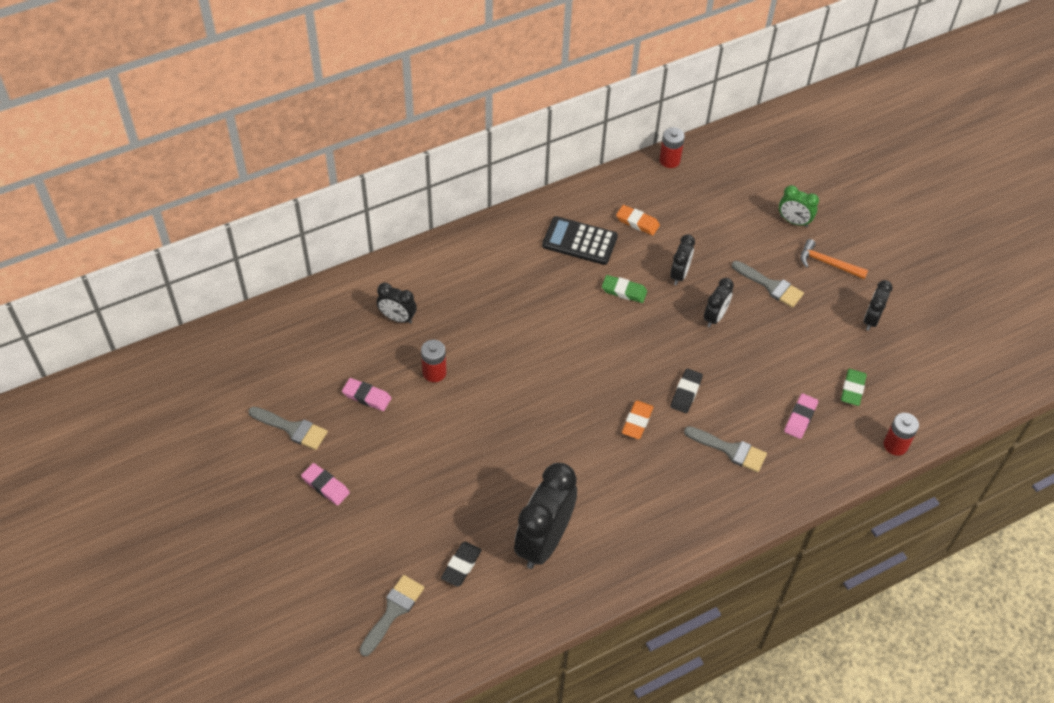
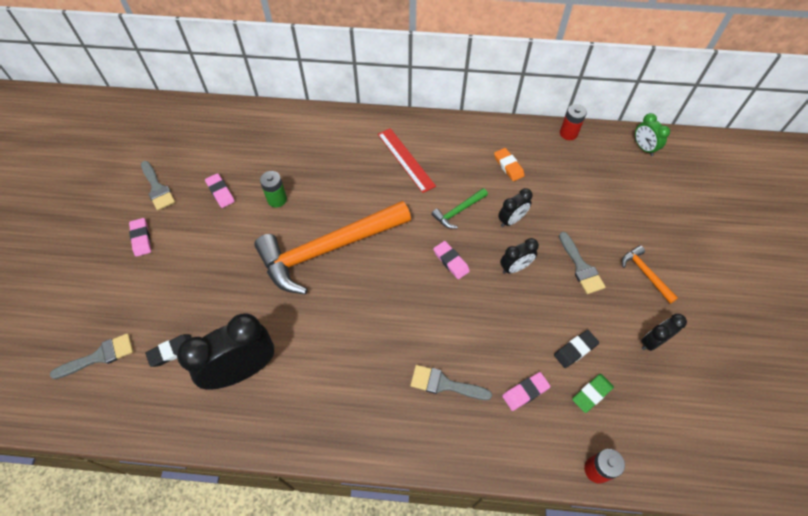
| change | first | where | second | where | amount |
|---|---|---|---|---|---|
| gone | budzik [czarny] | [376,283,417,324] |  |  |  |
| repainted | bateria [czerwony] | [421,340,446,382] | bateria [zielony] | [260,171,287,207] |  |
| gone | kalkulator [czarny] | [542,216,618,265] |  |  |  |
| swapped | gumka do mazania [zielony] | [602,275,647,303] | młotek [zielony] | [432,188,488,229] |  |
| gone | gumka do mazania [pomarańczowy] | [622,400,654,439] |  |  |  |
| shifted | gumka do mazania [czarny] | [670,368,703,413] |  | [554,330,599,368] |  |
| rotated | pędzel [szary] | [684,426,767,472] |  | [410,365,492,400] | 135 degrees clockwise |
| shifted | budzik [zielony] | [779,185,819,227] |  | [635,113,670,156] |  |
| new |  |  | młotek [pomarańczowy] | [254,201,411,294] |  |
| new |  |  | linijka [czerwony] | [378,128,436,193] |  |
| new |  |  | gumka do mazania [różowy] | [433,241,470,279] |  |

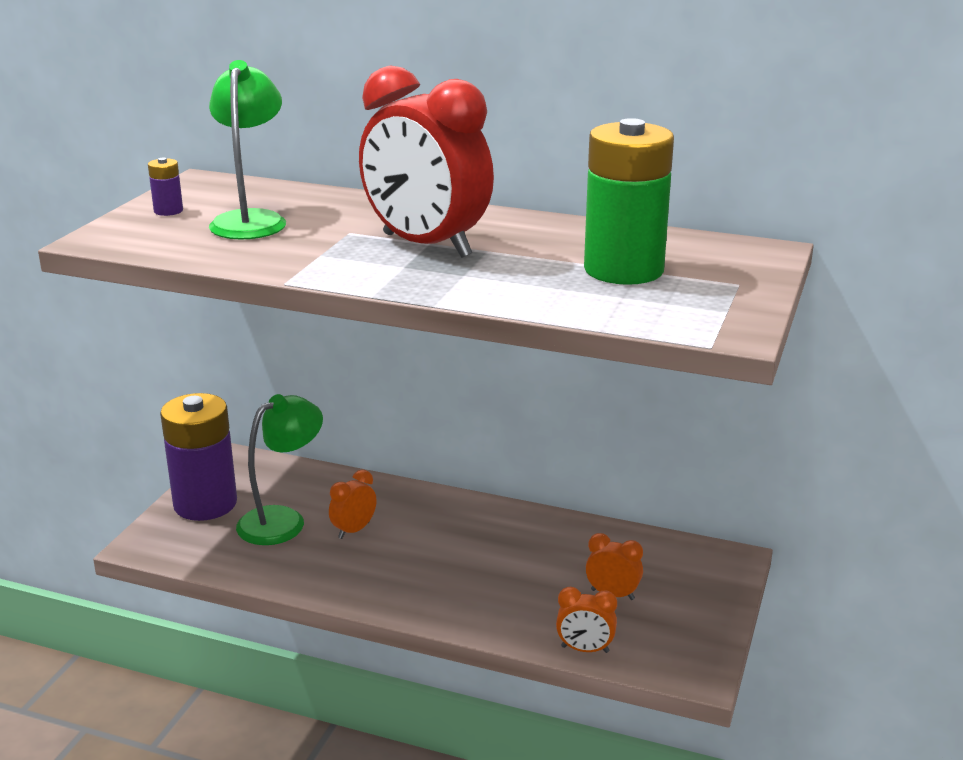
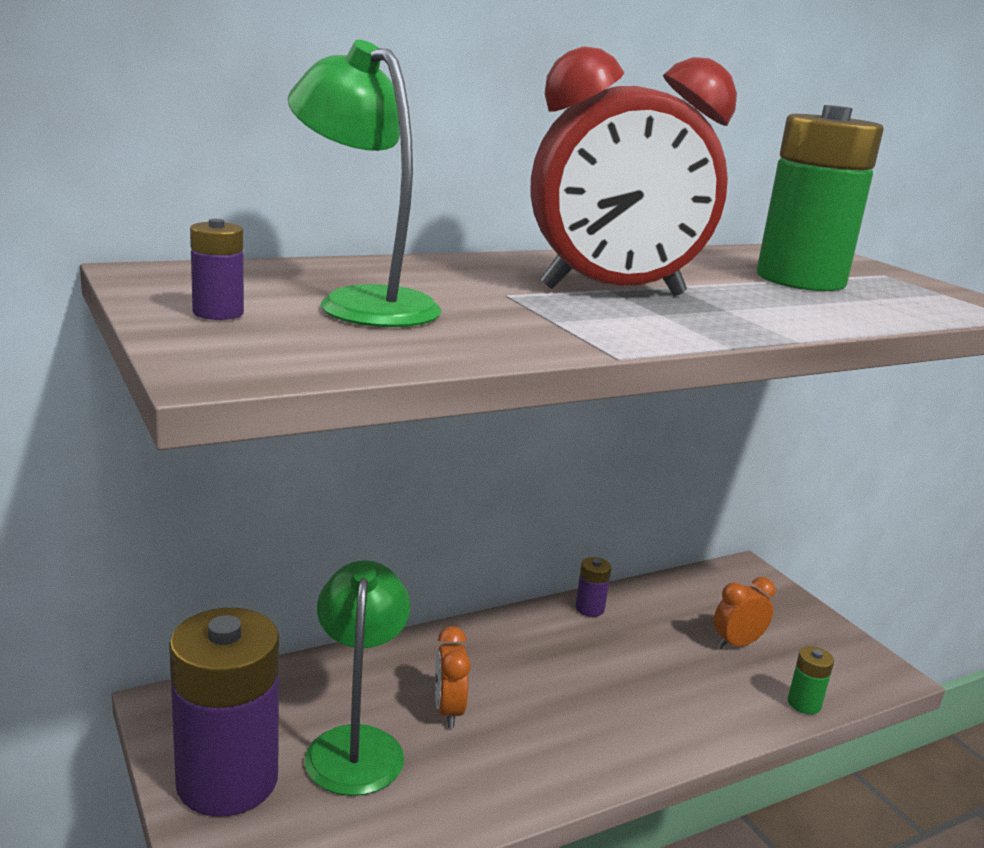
| change | first | where | second | where | amount |
|---|---|---|---|---|---|
| swapped | budzik [pomarańczowy] | [556,587,617,653] | bateria [zielony] | [788,646,834,714] |  |
| new |  |  | bateria [fioletowy] | [575,557,611,617] |  |

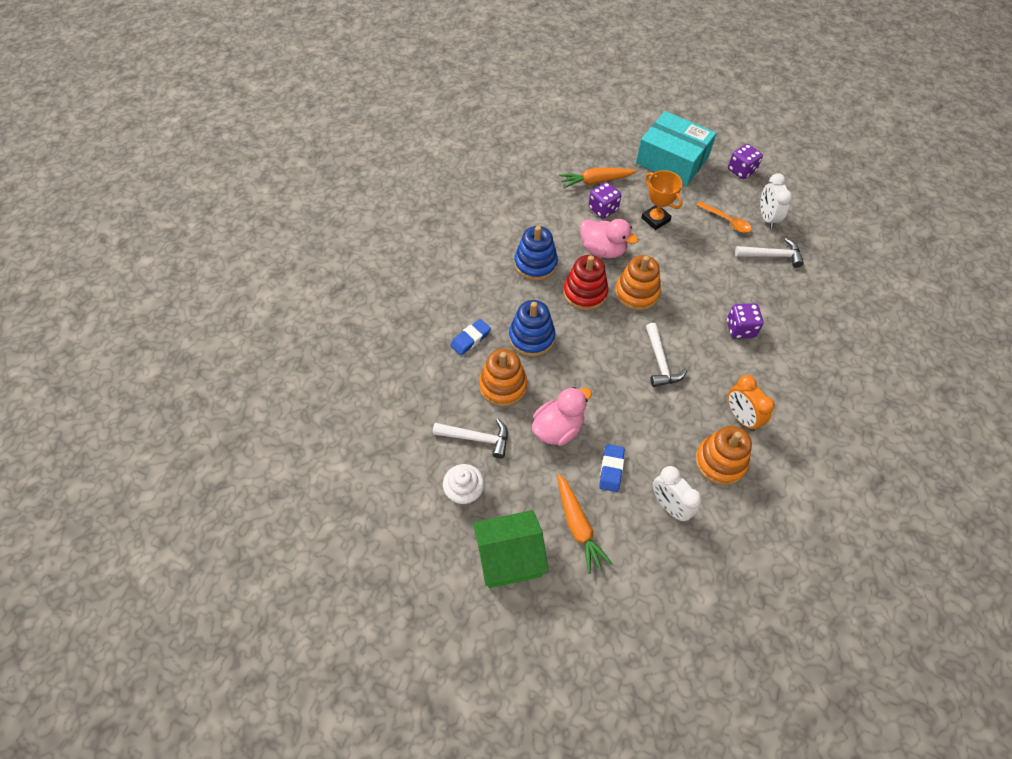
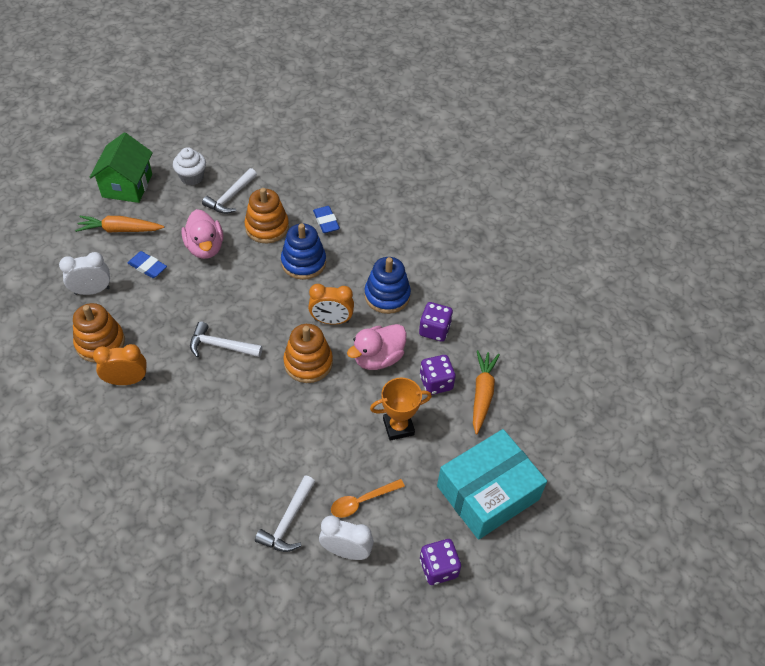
| change | first | where | second | where | amount |
|---|---|---|---|---|---|
| swapped | zabawka nakładanka [czerwony] | [563,255,608,311] | budzik [pomarańczowy] | [308,284,354,325] |  |
| shifted | kostka do gry [fioletowy] | [727,303,763,339] |  | [419,302,453,342] |  |

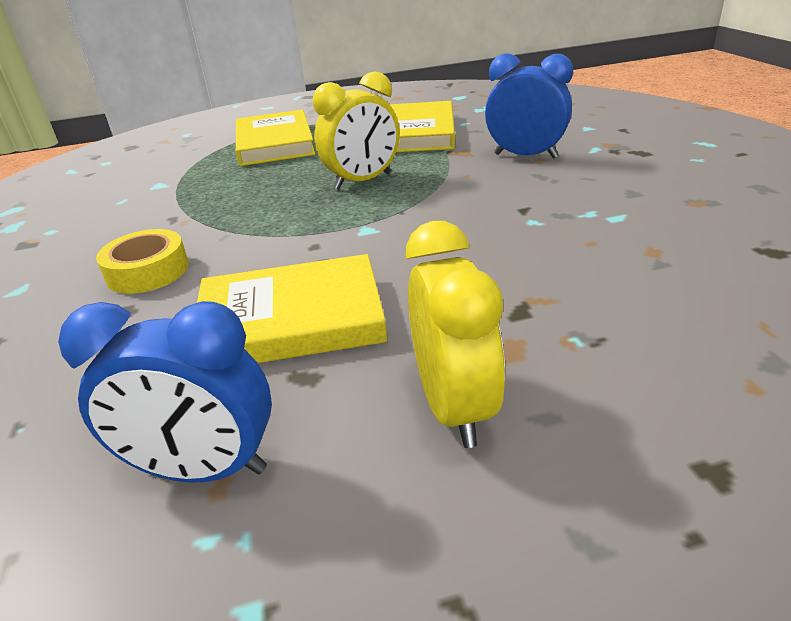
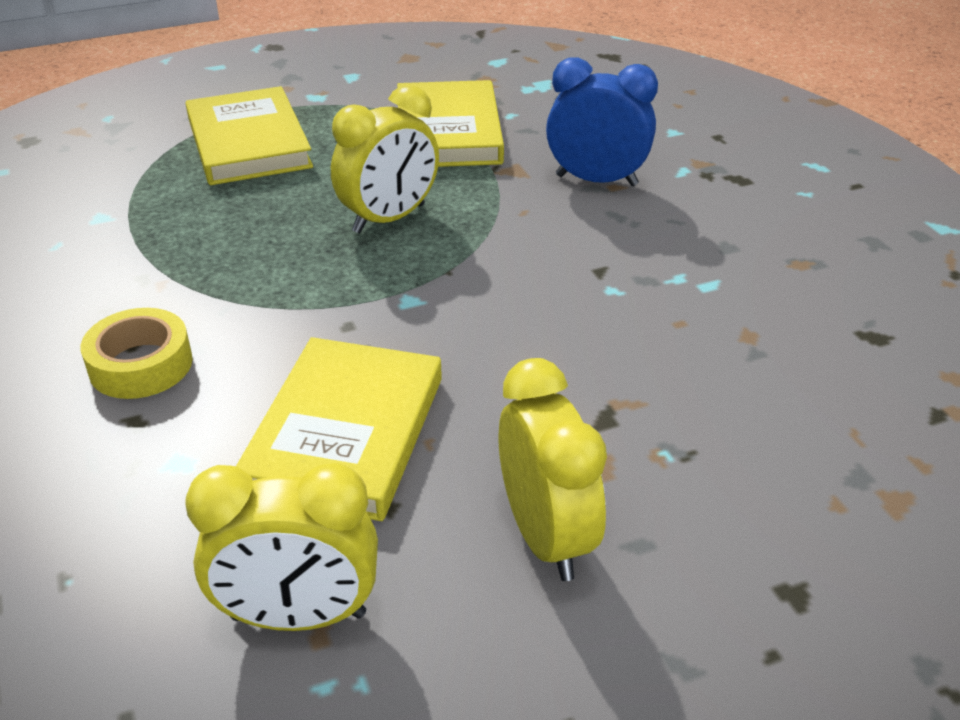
| change | first | where | second | where | amount |
|---|---|---|---|---|---|
| repainted | budzik [niebieski] | [58,301,272,483] | budzik [żółty] | [185,463,378,631] |  |
| rotated | książka [żółty] | [197,254,387,363] |  | [236,337,442,521] | 60 degrees counterclockwise |

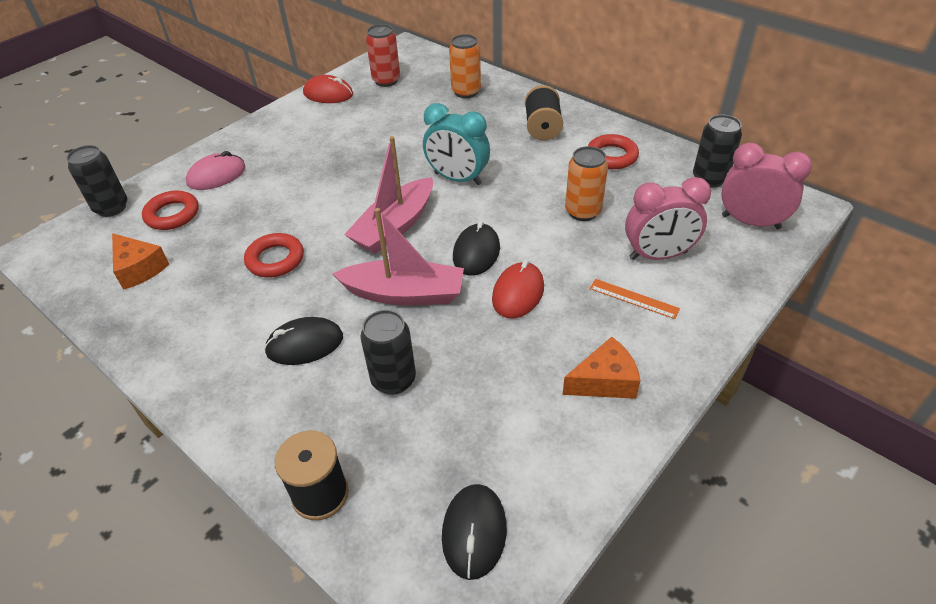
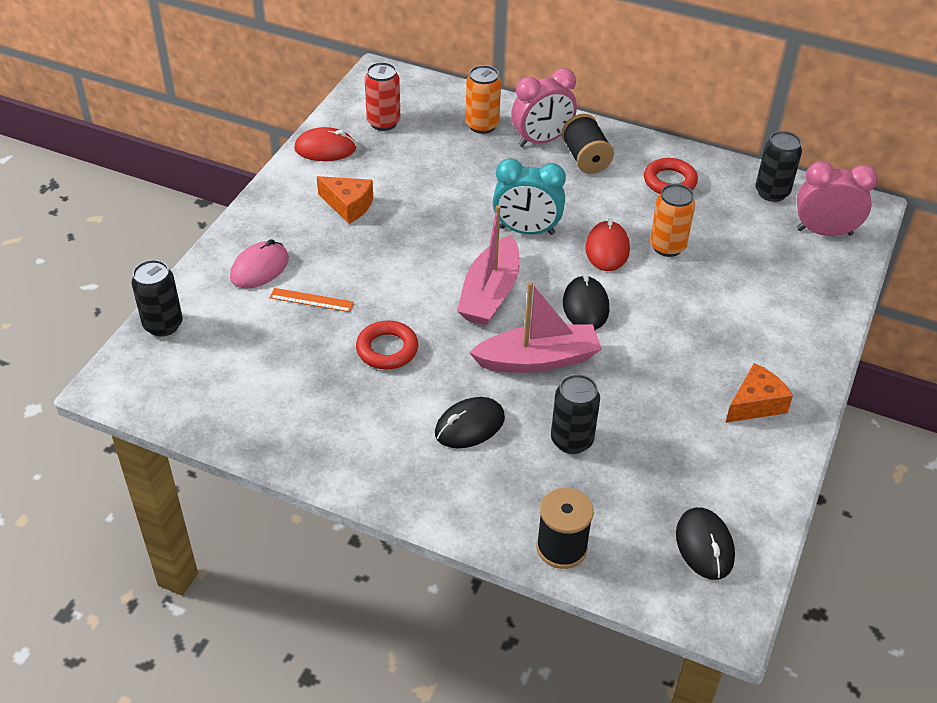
| change | first | where | second | where | amount |
|---|---|---|---|---|---|
| shifted | ser [pomarańczowy] | [112,233,169,290] |  | [317,176,373,224] |  |
| gone | pierścień [czerwony] | [142,191,199,230] |  |  |  |
| shifted | myszka [czerwony] | [492,260,544,319] |  | [585,218,630,271] |  |
| shifted | linijka [pomarańczowy] | [590,279,680,319] |  | [270,288,354,312] |  |
| shifted | budzik [różowy] | [625,177,711,260] |  | [511,68,577,147] |  |

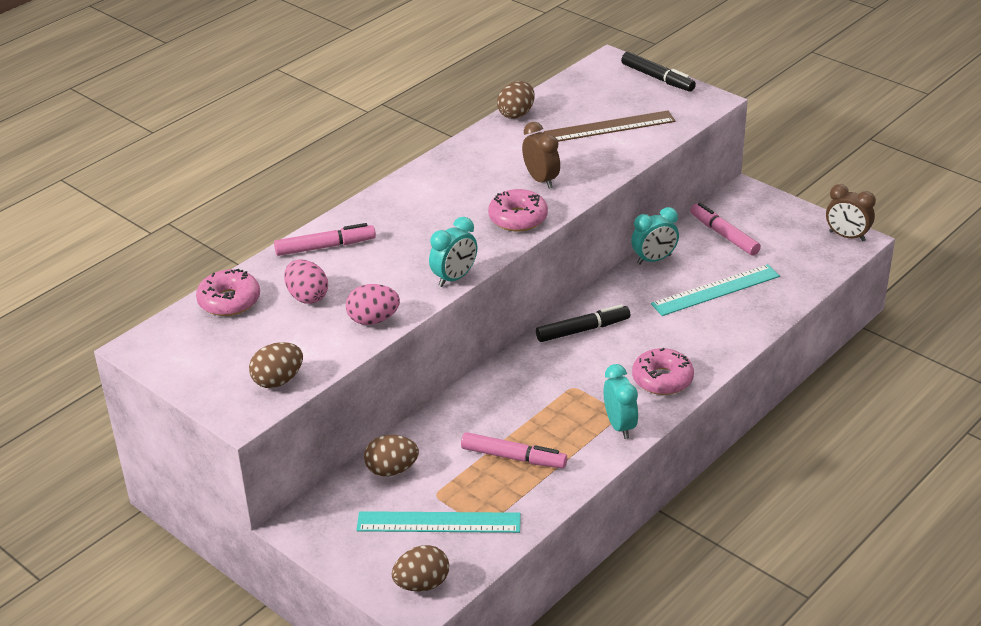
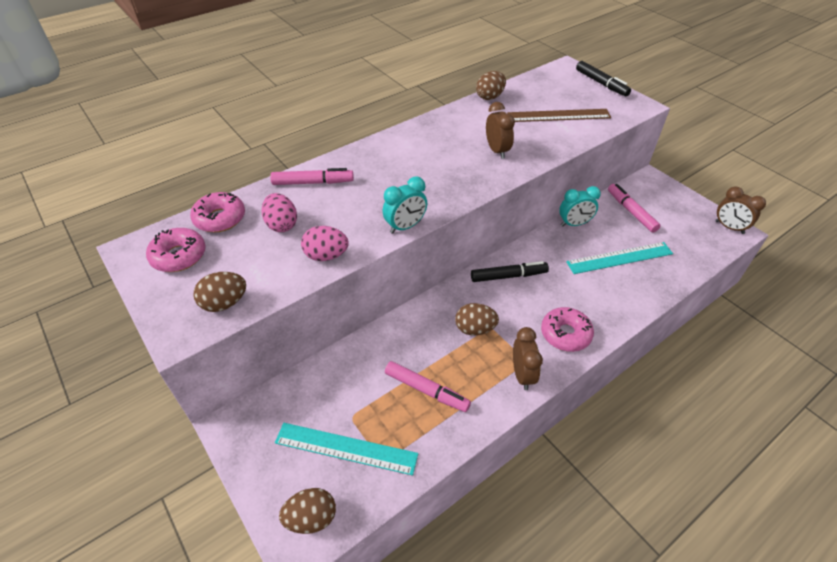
| change | first | where | second | where | amount |
|---|---|---|---|---|---|
| shifted | jajko [brązowy] | [364,435,419,476] |  | [455,303,499,336] |  |
| shifted | donut [różowy] | [488,189,548,231] |  | [146,228,206,272] |  |
| repainted | budzik [turkusowy] | [603,364,638,439] | budzik [brązowy] | [513,327,543,390] |  |

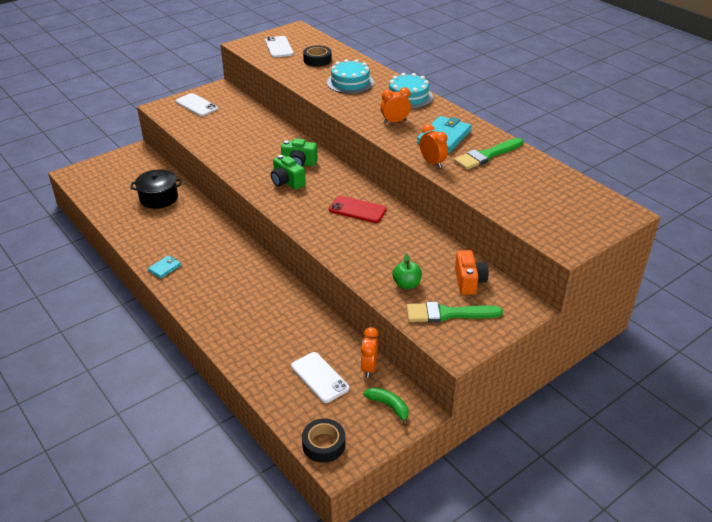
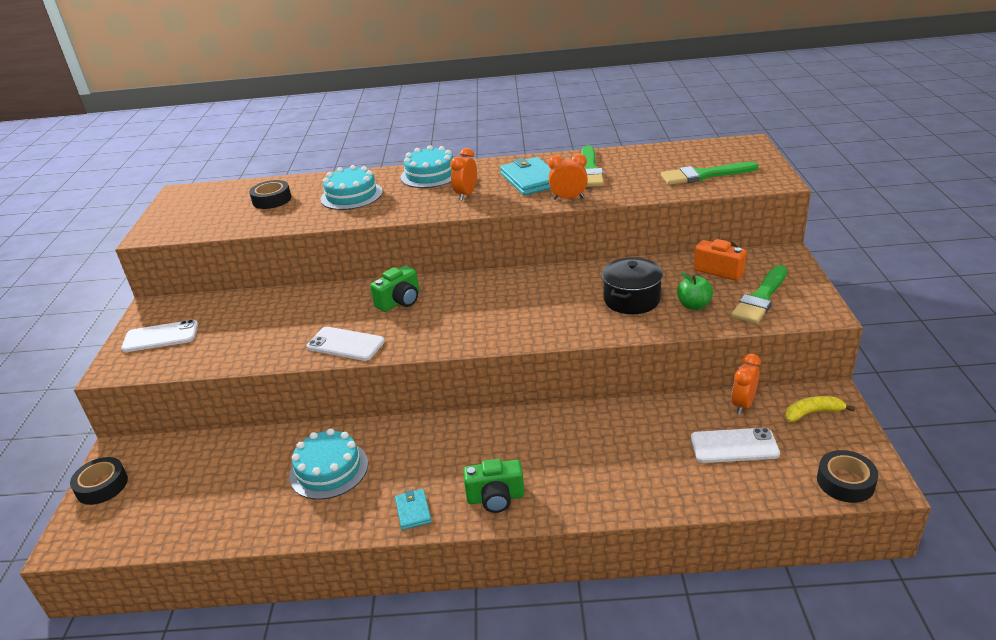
| change | first | where | second | where | amount |
|---|---|---|---|---|---|
| shifted | garnek [czarny] | [130,169,182,209] |  | [602,257,663,314] |  |
| shifted | telefon [biały] | [265,36,294,58] |  | [307,327,385,361] |  |
| shifted | aparat fotograficzny [zielony] | [271,155,305,190] |  | [463,459,525,513] |  |
| gone | telefon [czerwony] | [329,196,387,223] |  |  |  |
| rotated | budzik [pomarańczowy] | [360,327,378,378] |  | [732,353,761,415] | 75 degrees clockwise |
| repainted | banan [zielony] | [363,387,409,426] | banan [żółty] | [785,396,855,422] |  |
| new |  |  | taśma klejąca [czarny] | [70,457,128,505] |  |
| new |  |  | tort [turkusowy] | [289,428,368,500] |  |
| new |  |  | pędzel [zielony] | [661,162,758,185] |  |

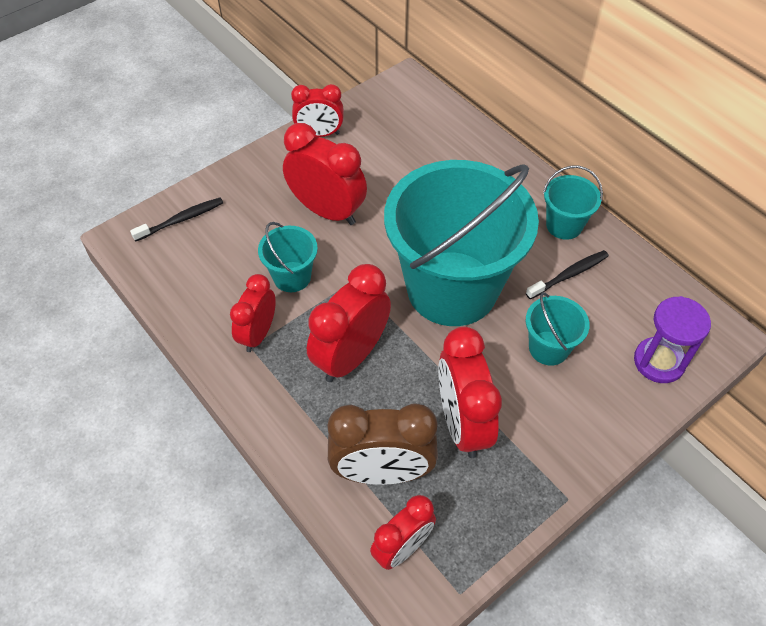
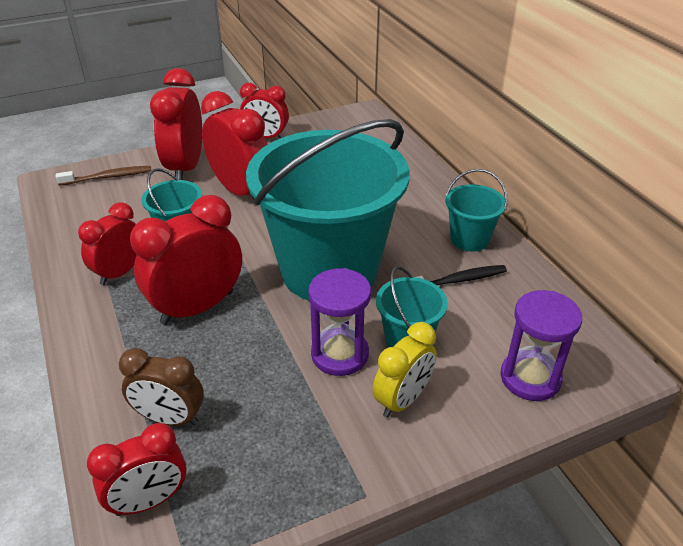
| change | first | where | second | where | amount |
|---|---|---|---|---|---|
| repainted | szczoteczka do zębów [czarny] | [130,198,223,241] | szczoteczka do zębów [brązowy] | [56,166,151,186] |  |
| scaled | budzik [brązowy] | [328,403,438,485] |  | [119,348,204,426] | x0.64 |
| shifted | budzik [czerwony] | [438,326,502,458] |  | [150,68,202,180] |  |
| new |  |  | klepsydra [fioletowy] | [308,268,371,376] |  |
| new |  |  | budzik [żółty] | [373,322,437,418] |  |

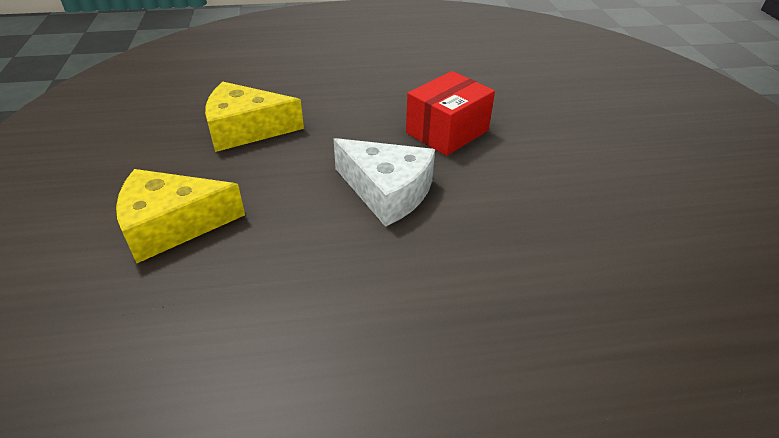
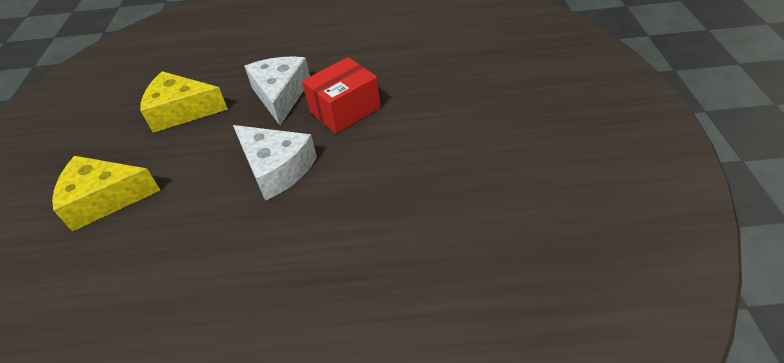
| change | first | where | second | where | amount |
|---|---|---|---|---|---|
| new |  |  | ser [biały] | [244,56,310,125] |  |

